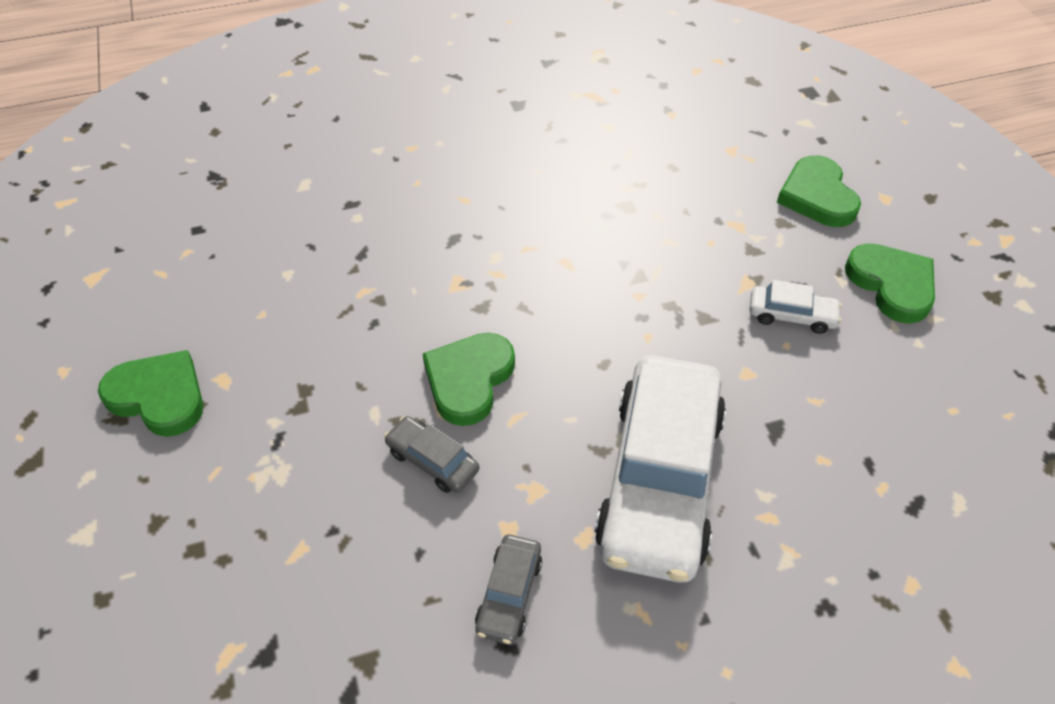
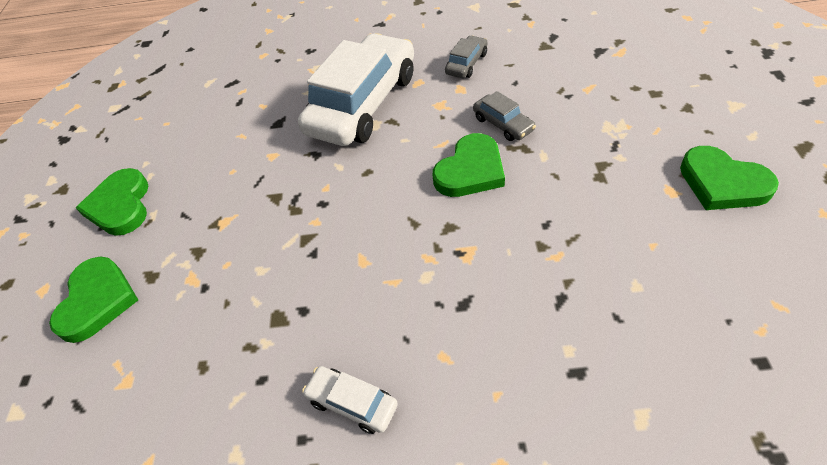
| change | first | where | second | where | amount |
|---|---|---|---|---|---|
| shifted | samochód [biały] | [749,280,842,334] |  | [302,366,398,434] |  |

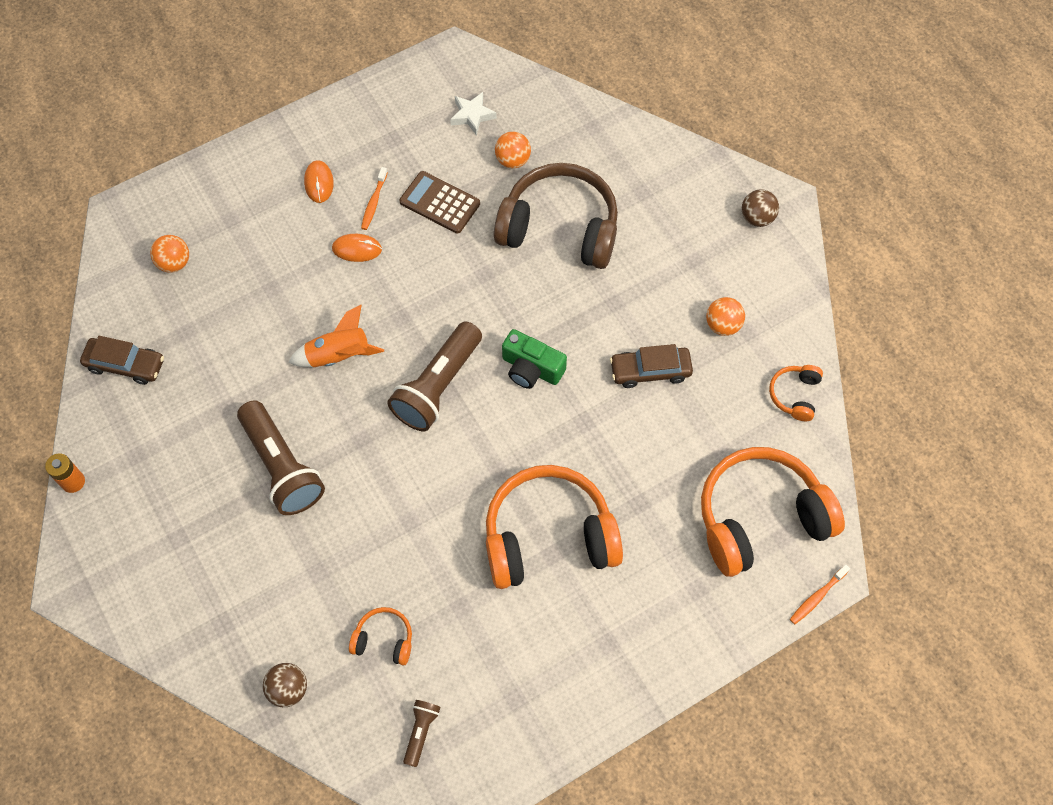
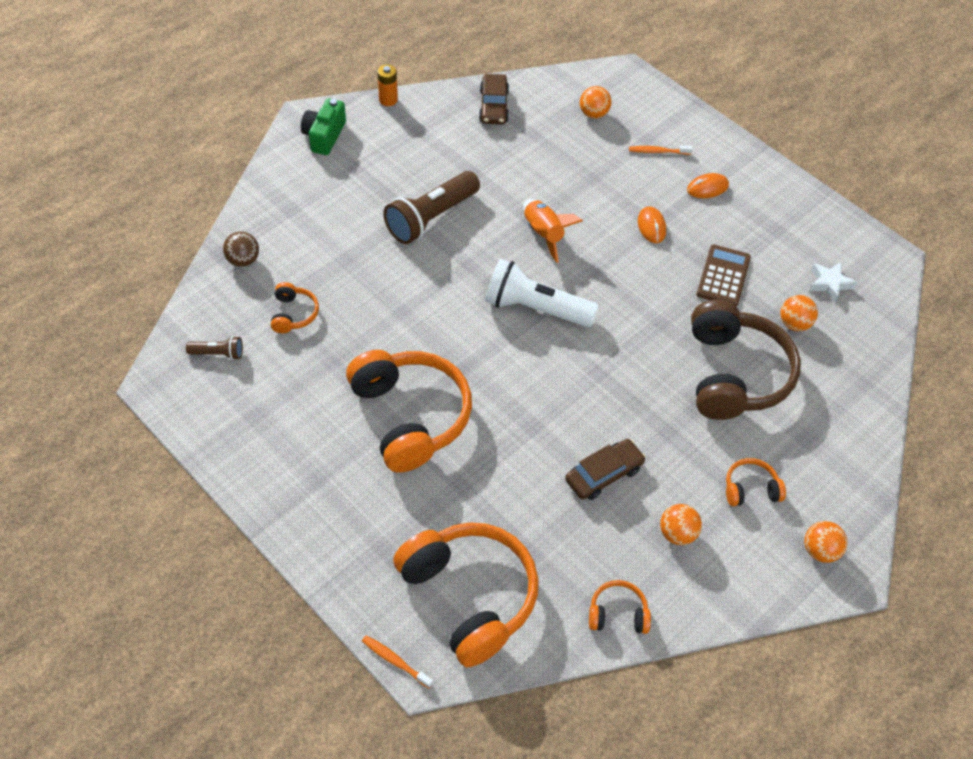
| change | first | where | second | where | amount |
|---|---|---|---|---|---|
| shifted | szczoteczka do zębów [pomarańczowy] | [361,167,388,230] |  | [629,145,693,155] |  |
| repainted | latarka [brązowy] | [387,321,482,431] | latarka [biały] | [485,259,599,328] |  |
| shifted | aparat fotograficzny [zielony] | [502,329,567,389] |  | [301,98,346,155] |  |
| rotated | samochód [brązowy] | [610,344,693,388] |  | [565,439,646,500] | 75 degrees clockwise |
| repainted | piłka [brązowy] | [742,190,779,227] | piłka [pomarańczowy] | [804,521,848,563] |  |
| new |  |  | słuchawki [pomarańczowy] | [726,458,786,506] |  |

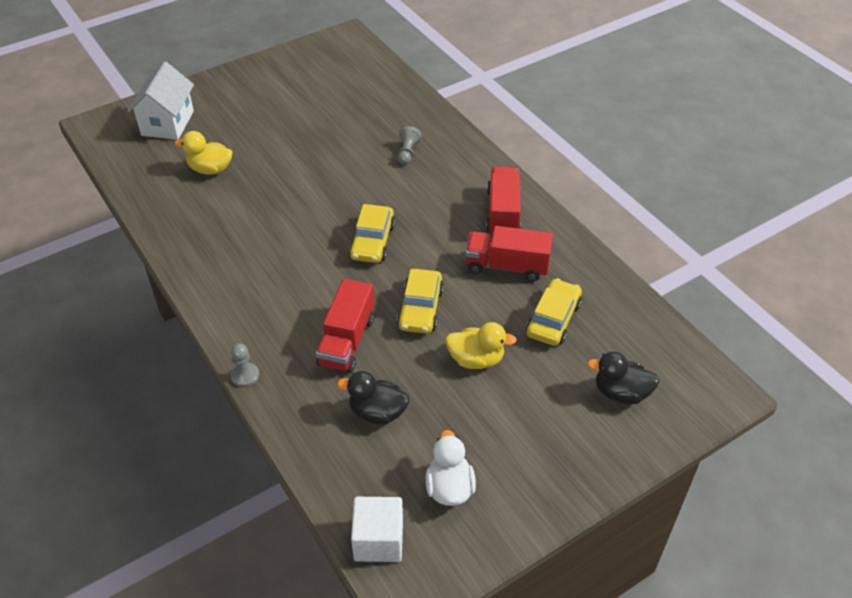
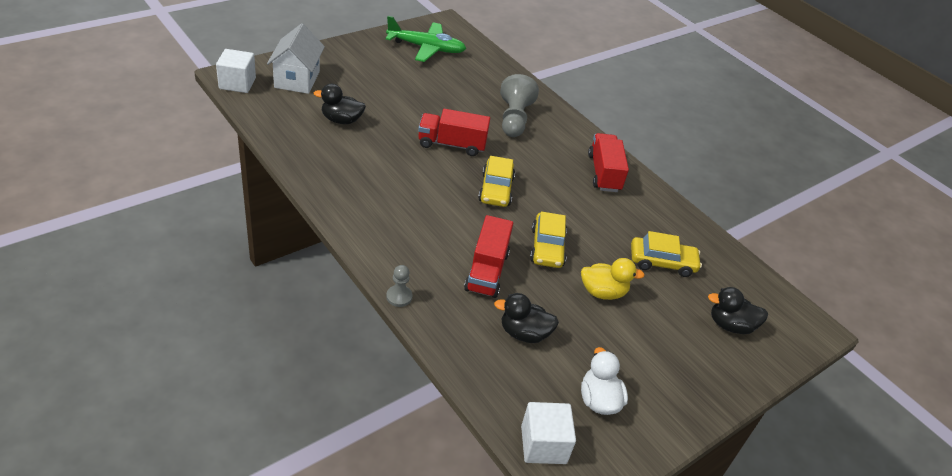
| change | first | where | second | where | amount |
|---|---|---|---|---|---|
| repainted | kaczka [żółty] | [174,131,233,175] | kaczka [czarny] | [314,84,366,124] |  |
| scaled | pionek [szary] | [398,126,422,164] |  | [500,74,539,137] | x1.94 |
| shifted | ciężarówka [czerwony] | [465,226,553,281] |  | [418,109,490,156] |  |
| rotated | samochód [żółty] | [526,278,582,346] |  | [631,231,702,277] | 75 degrees clockwise |
| new |  |  | sześcian [biały] | [216,49,256,93] |  |
| new |  |  | samolot [zielony] | [386,16,466,62] |  |

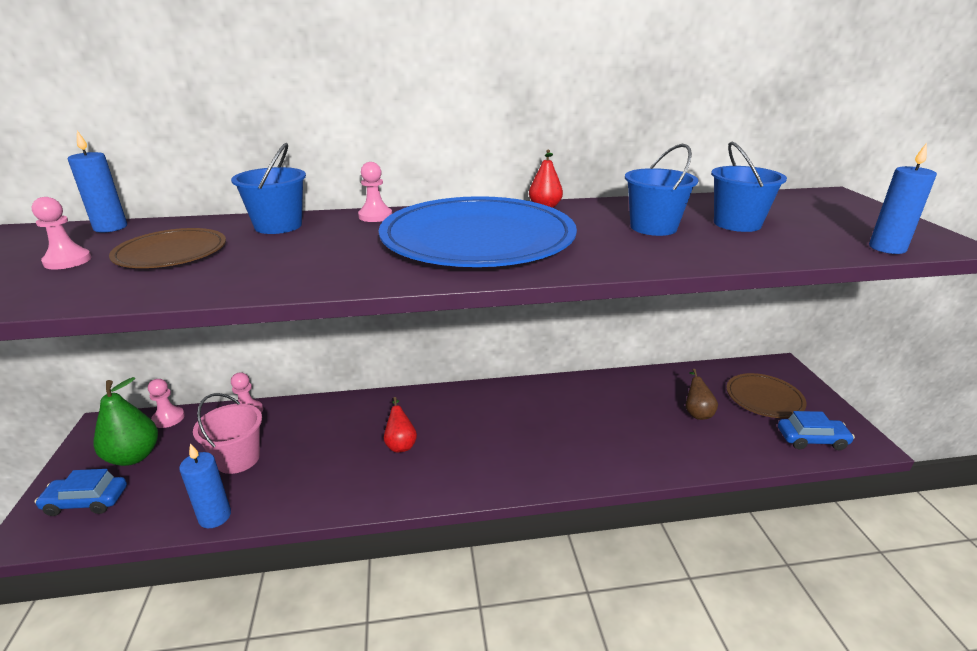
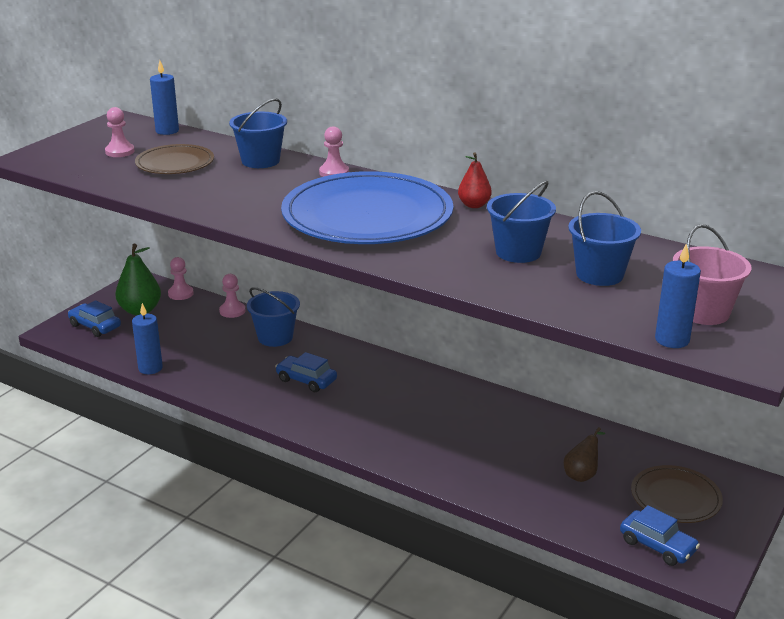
| change | first | where | second | where | amount |
|---|---|---|---|---|---|
| shifted | wiadro [różowy] | [193,393,262,474] |  | [673,224,752,325] |  |
| swapped | gruszka [czerwony] | [384,397,417,452] | samochód [niebieski] | [275,352,337,392] |  |
| new |  |  | wiadro [niebieski] | [247,287,300,347] |  |

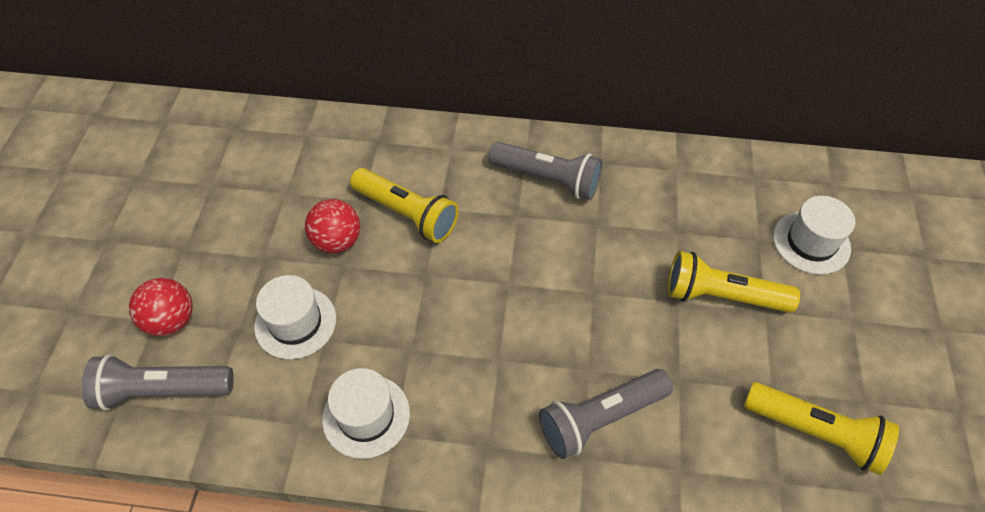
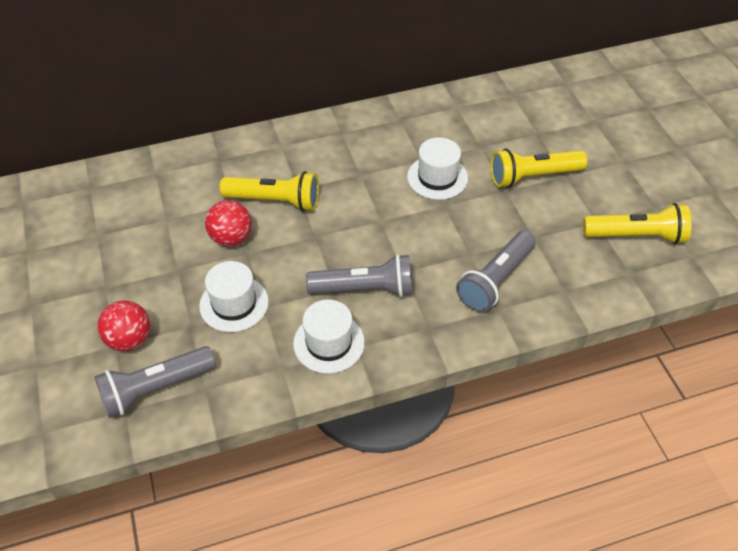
| change | first | where | second | where | amount |
|---|---|---|---|---|---|
| shifted | latarka [szary] | [489,142,603,200] |  | [306,254,412,297] |  |
| shifted | kapelusz [biały] | [773,196,855,275] |  | [407,137,468,200] |  |

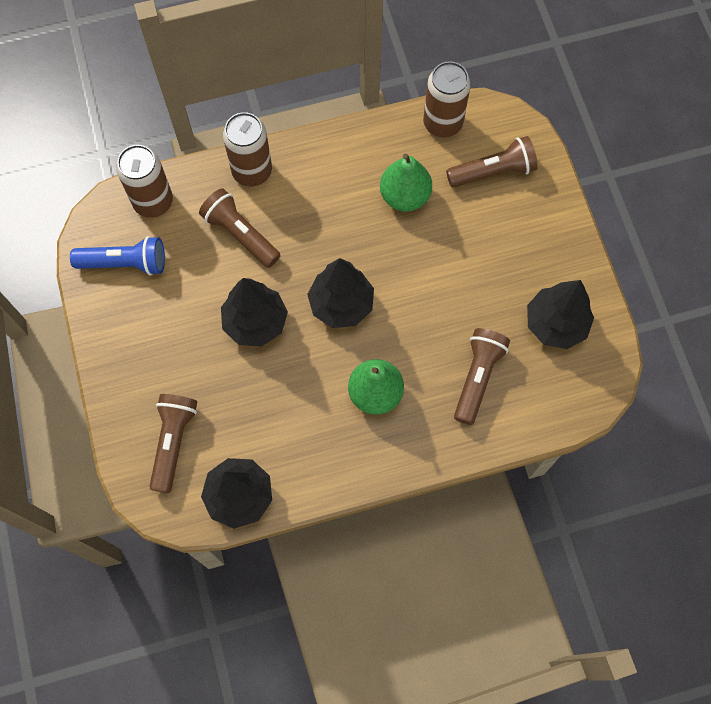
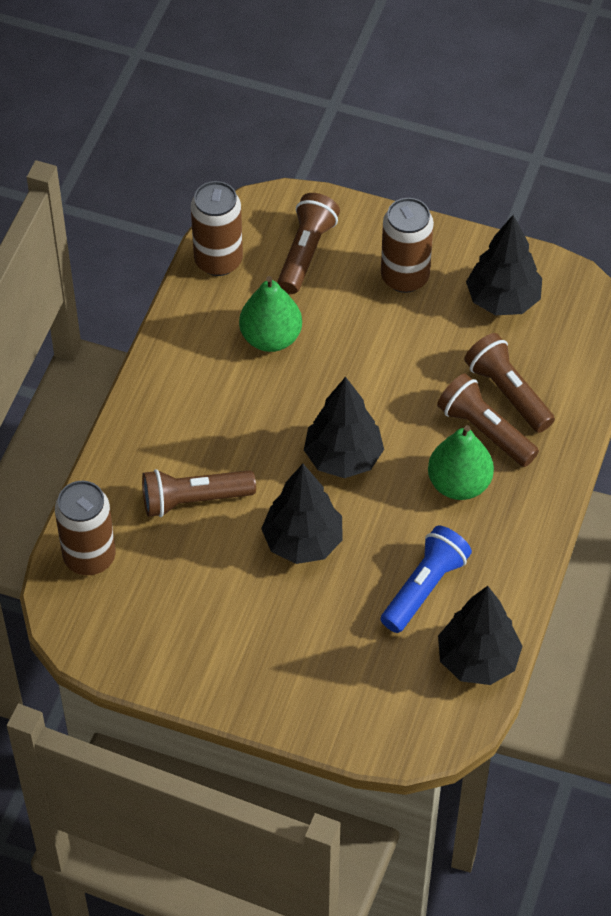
| change | first | where | second | where | amount |
|---|---|---|---|---|---|
| shifted | latarka [niebieski] | [70,236,165,276] |  | [381,526,472,633] |  |
| shifted | latarka [brązowy] | [149,394,197,493] |  | [437,373,539,467] |  |
| shifted | puszka [brązowy] | [223,112,272,187] |  | [381,198,434,293] |  |

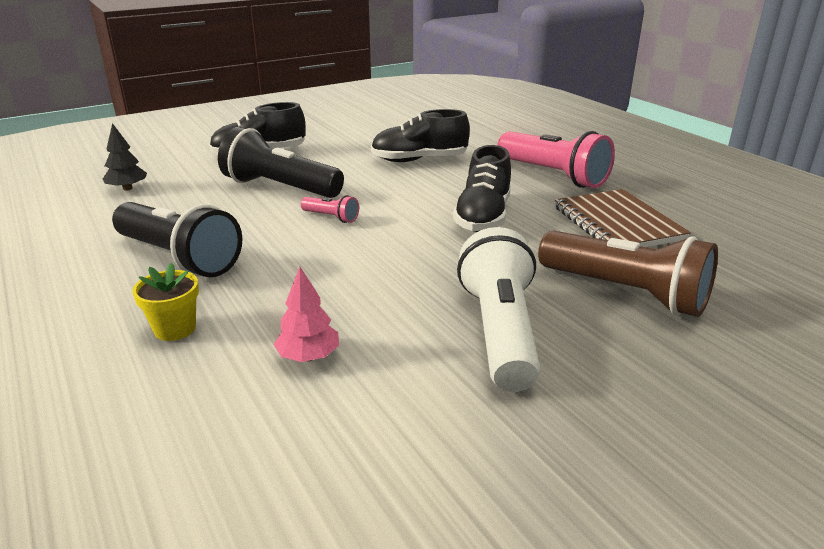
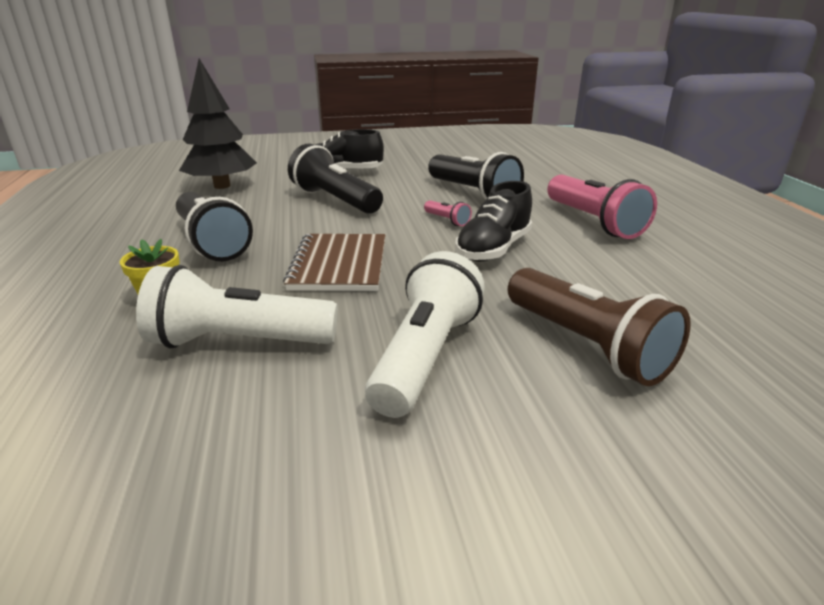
| change | first | where | second | where | amount |
|---|---|---|---|---|---|
| scaled | drzewko [czarny] | [103,123,147,191] |  | [179,58,257,189] | x2.13 |
| swapped | drzewko [różowy] | [274,267,339,362] | latarka [biały] | [136,265,338,348] |  |
| shifted | latarka [różowy] | [301,195,359,223] |  | [424,200,472,226] |  |
| swapped | but [czarny] | [371,109,470,162] | latarka [czarny] | [428,152,524,200] |  |
| shifted | zeszyt [brązowy] | [555,189,691,247] |  | [283,234,385,291] |  |

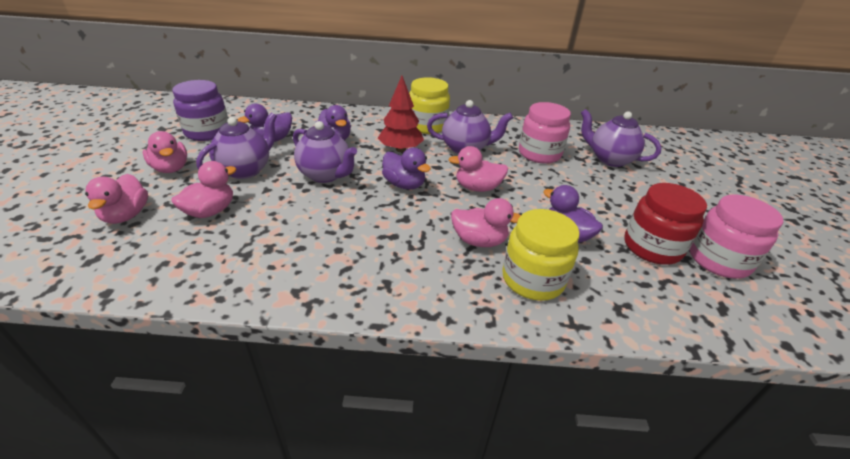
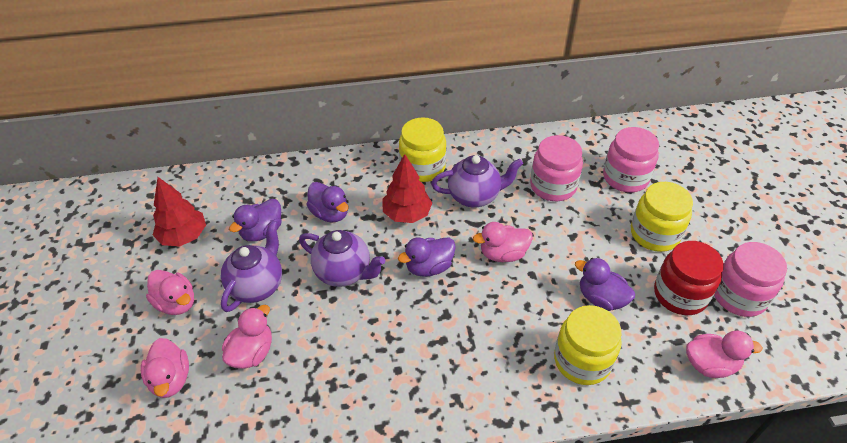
| change | first | where | second | where | amount |
|---|---|---|---|---|---|
| swapped | słoik [fioletowy] | [172,80,228,141] | drzewko [czerwony] | [153,177,206,247] |  |
| rotated | kaczka [fioletowy] | [382,148,431,189] |  | [398,237,456,277] | 120 degrees clockwise |
| shifted | kaczka [różowy] | [451,198,521,247] |  | [686,330,762,378] |  |
| swapped | imbryk [fioletowy] | [581,109,662,167] | słoik [różowy] | [603,127,659,192] |  |
| new |  |  | słoik [żółty] | [631,182,693,252] |  |

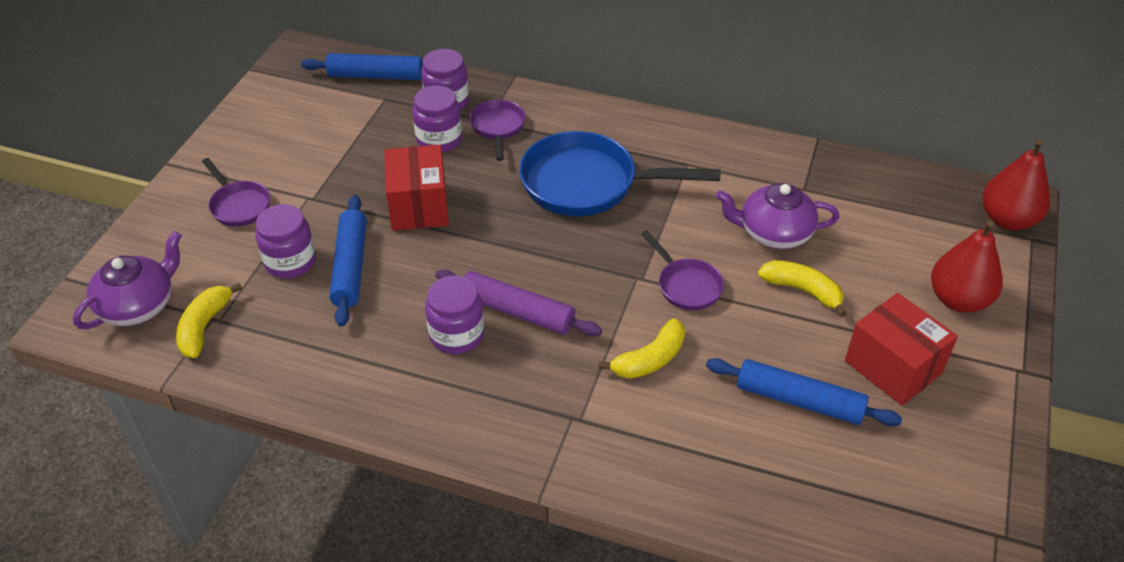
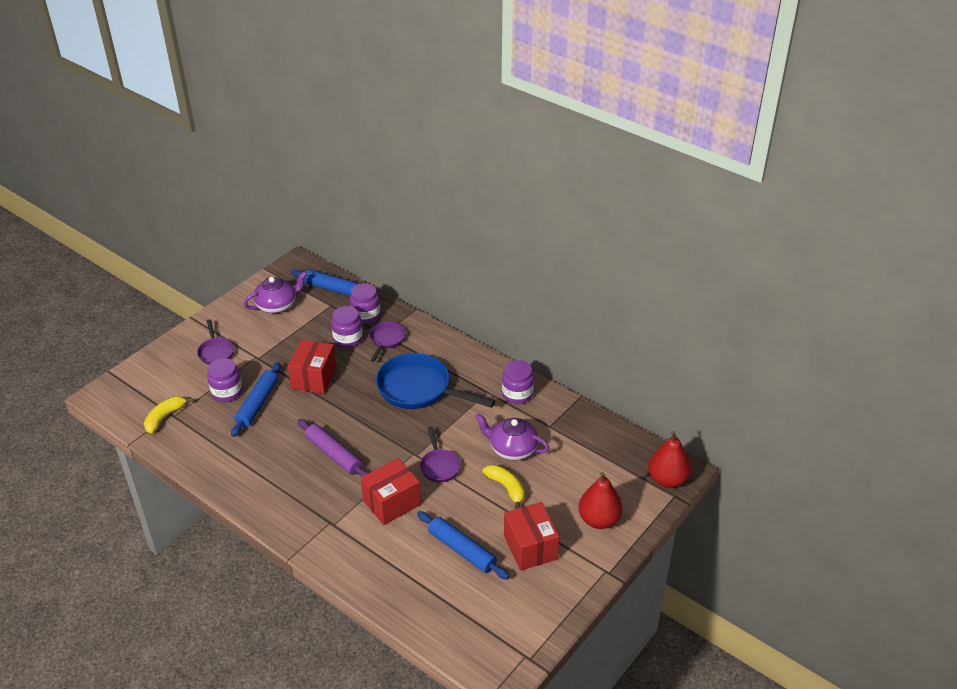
| change | first | where | second | where | amount |
|---|---|---|---|---|---|
| shifted | imbryk [fioletowy] | [73,231,182,329] |  | [243,271,307,313] |  |
| shifted | słoik [fioletowy] | [425,276,484,354] |  | [502,360,534,404] |  |
| swapped | banan [żółty] | [599,318,685,379] | pudełko [czerwony] | [361,458,421,525] |  |

